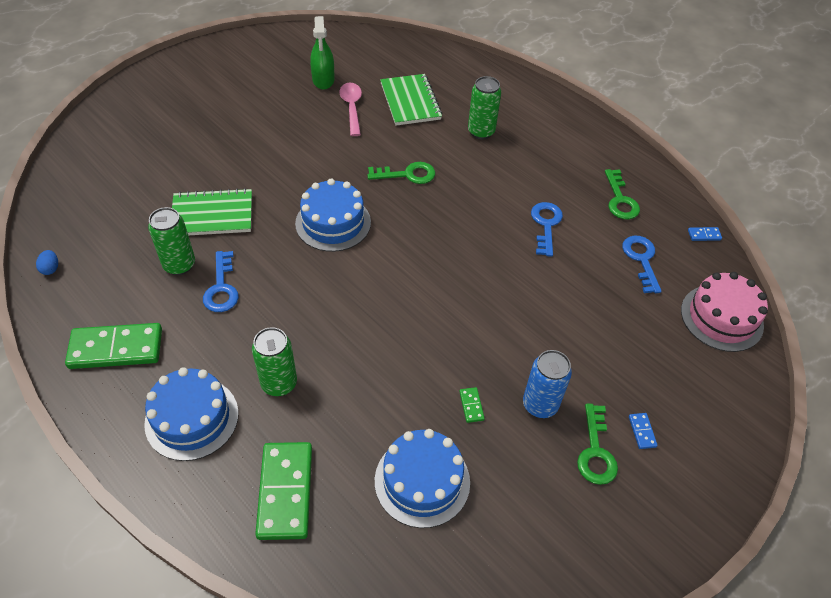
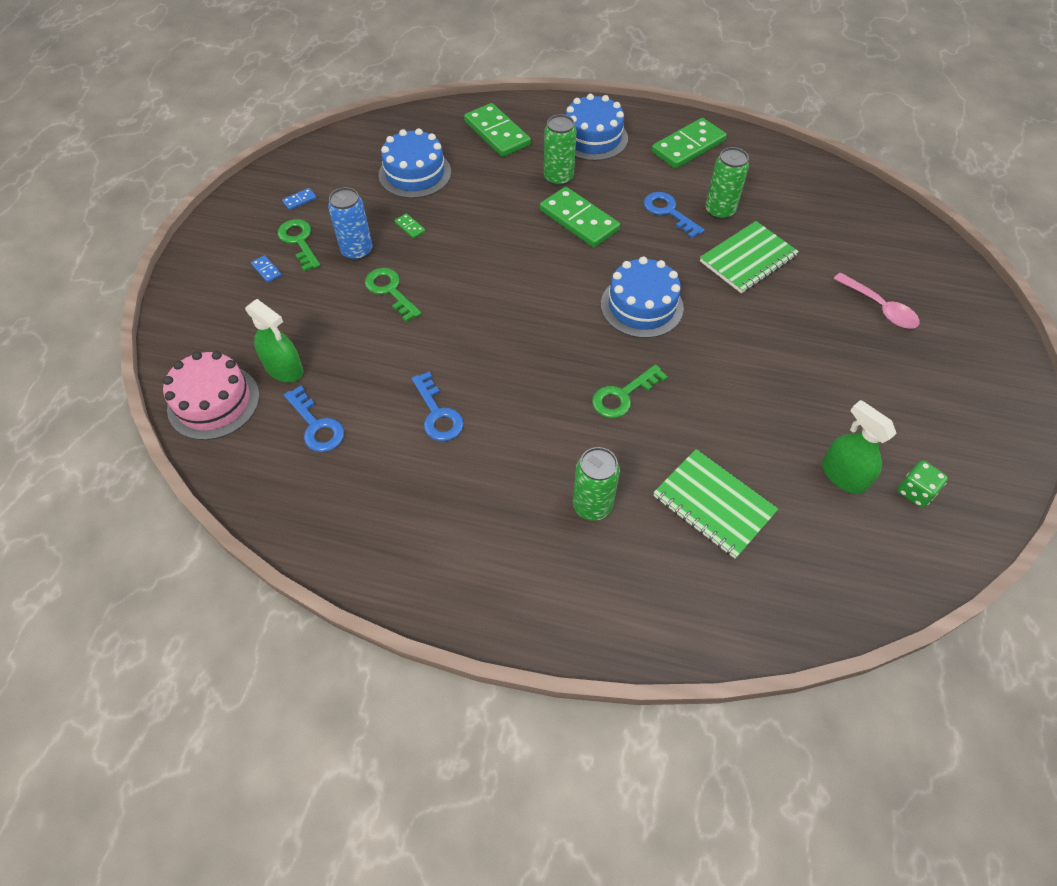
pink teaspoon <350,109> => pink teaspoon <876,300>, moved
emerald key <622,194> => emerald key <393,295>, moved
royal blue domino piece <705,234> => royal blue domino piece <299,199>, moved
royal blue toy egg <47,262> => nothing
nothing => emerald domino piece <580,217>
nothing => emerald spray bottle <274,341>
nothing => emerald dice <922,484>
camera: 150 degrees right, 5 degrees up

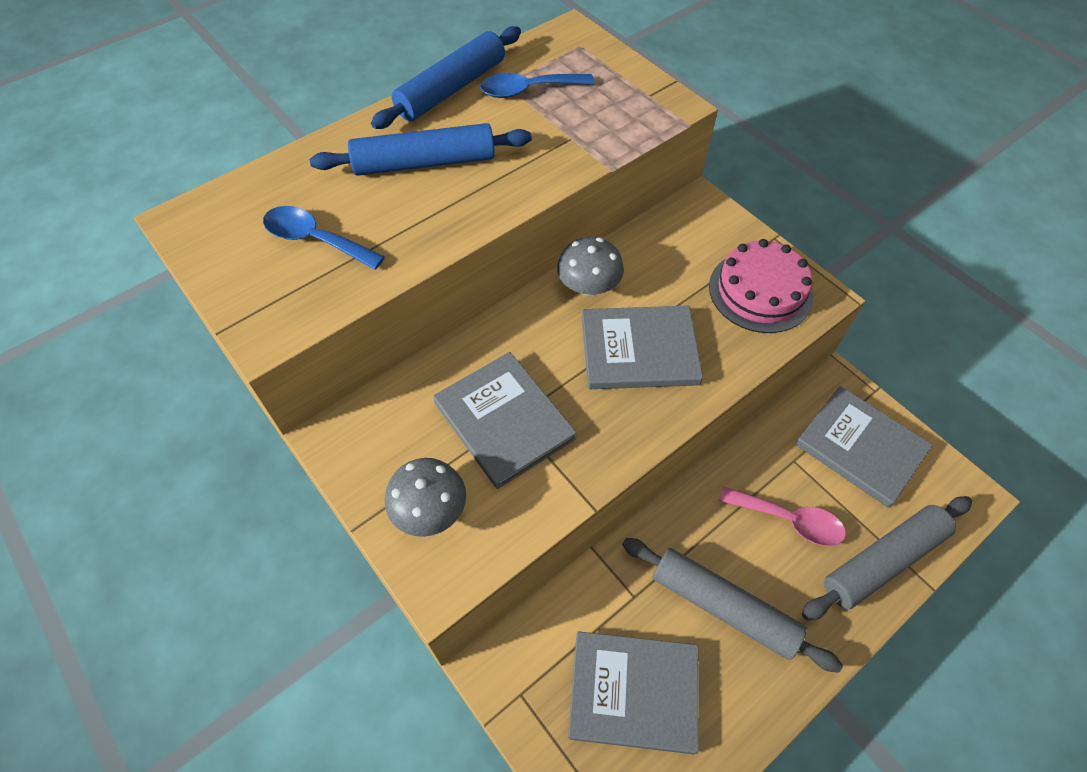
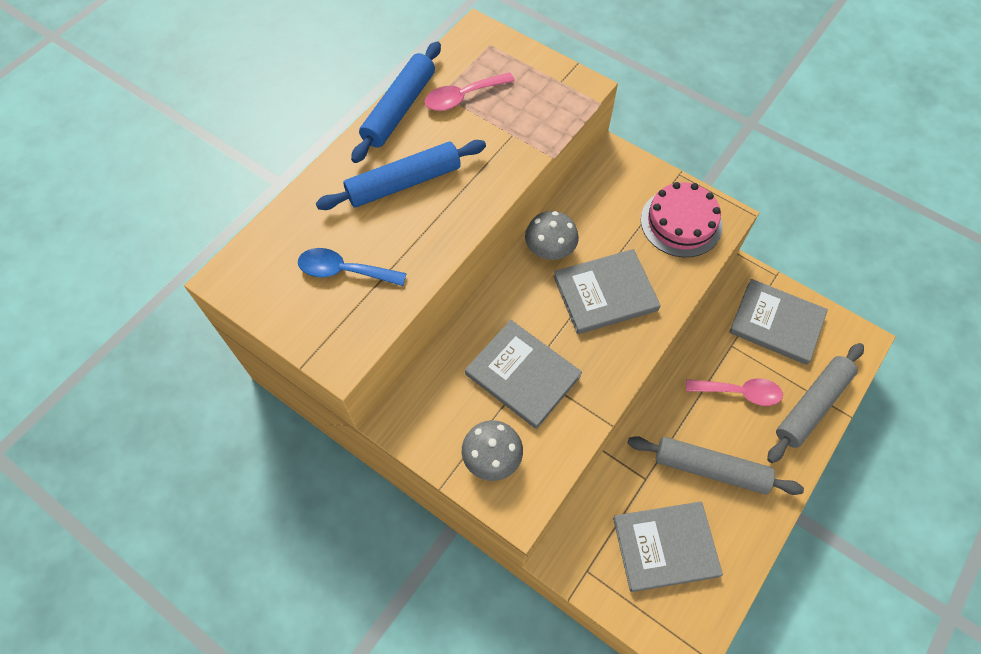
royal blue teaspoon <537,85> => pink teaspoon <470,91>
camera: 15 degrees left, 5 degrees up

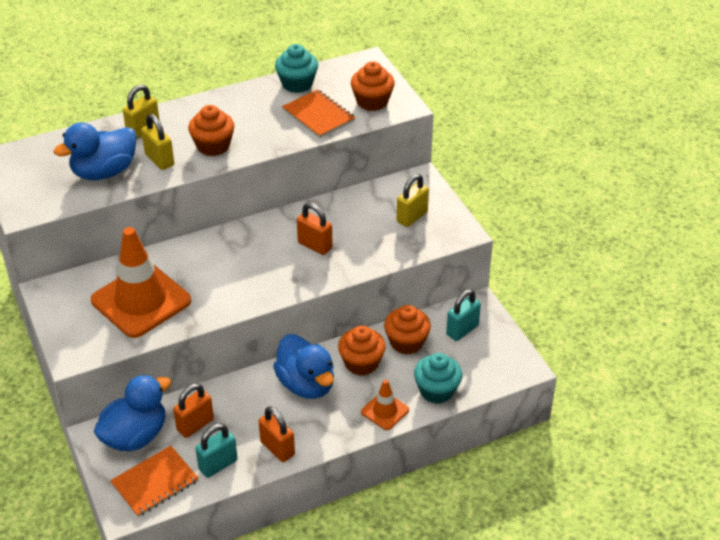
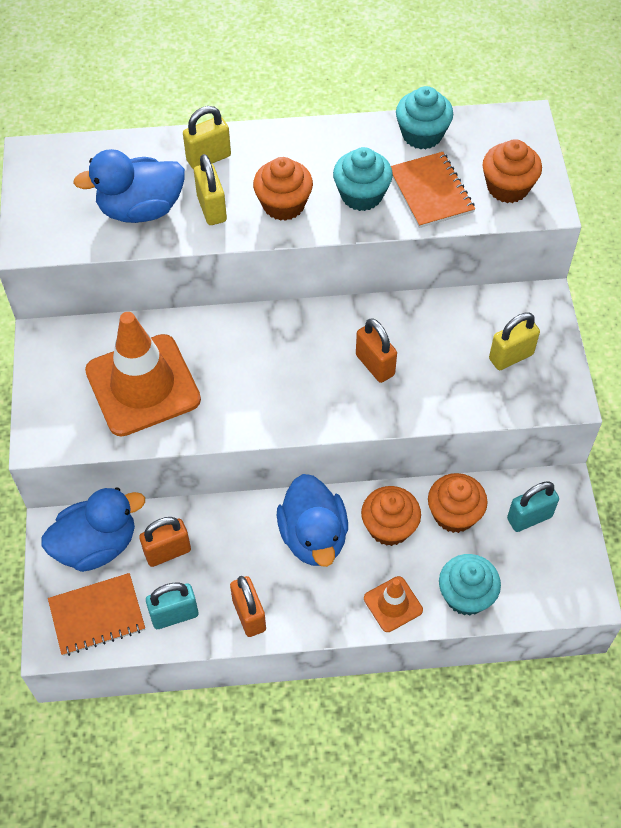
nothing => turquoise fairy cake <363,179>
camera: 20 degrees right, 15 degrees up

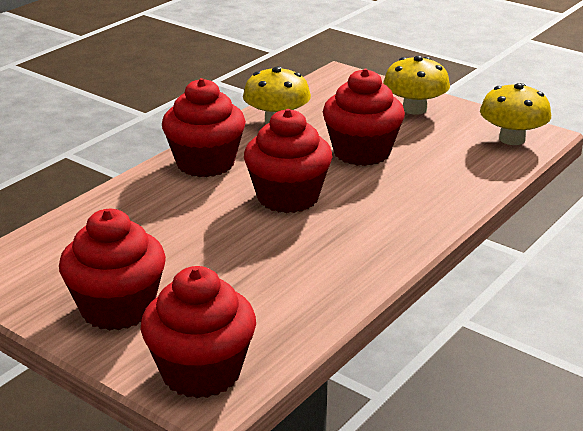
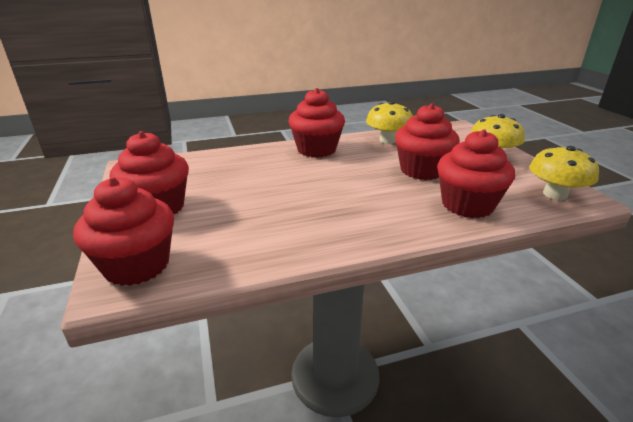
crimson fairy cake <288,161> => crimson fairy cake <476,173>, moved
camera: 35 degrees right, 0 degrees up

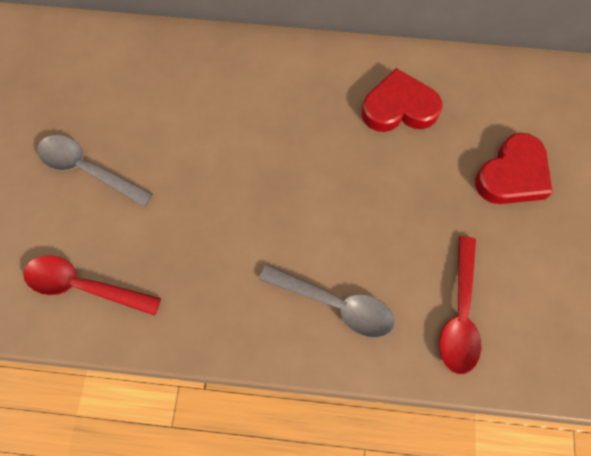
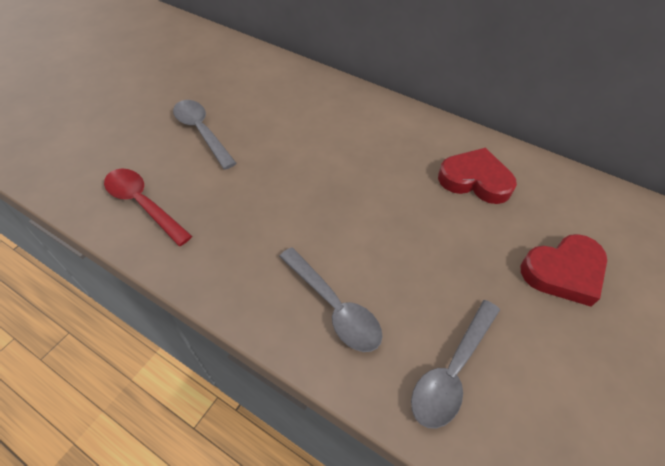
crimson teaspoon <460,305> => grey teaspoon <455,364>
camera: 25 degrees right, 15 degrees down

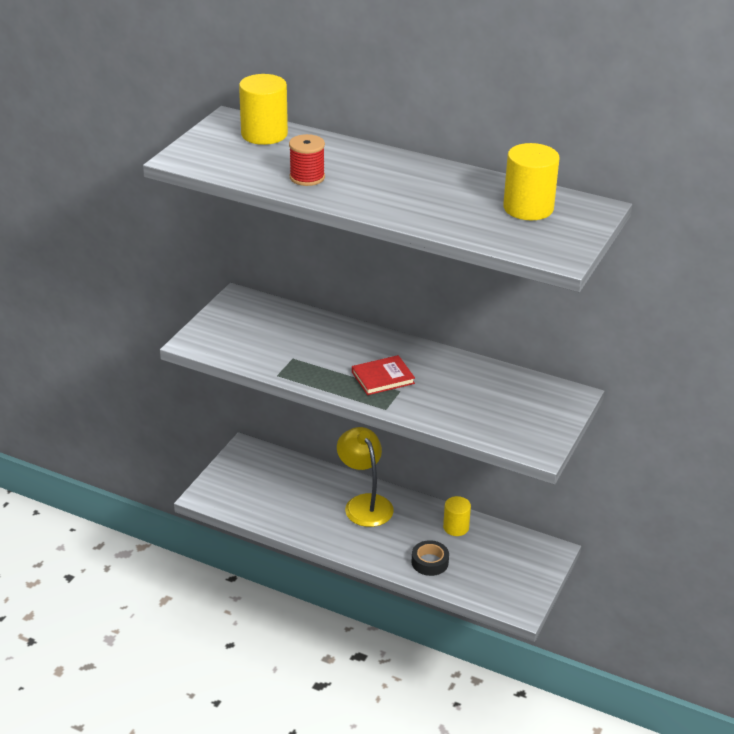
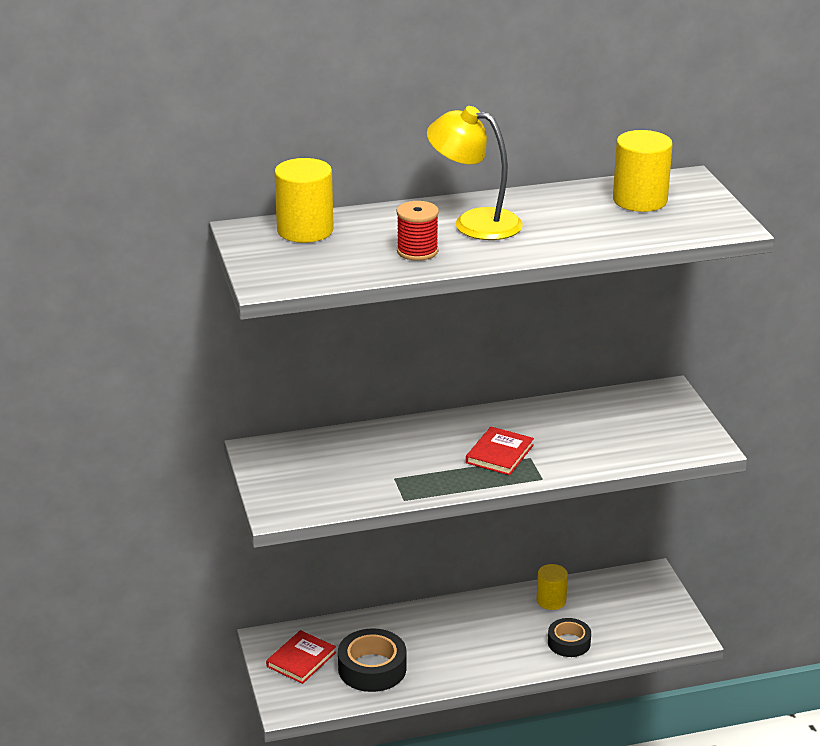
golden reading lamp <365,477> => golden reading lamp <475,173>, moved
nothing => ebony sticky tape <372,660>
nothing => crimson book <301,657>
camera: 40 degrees left, 5 degrees down

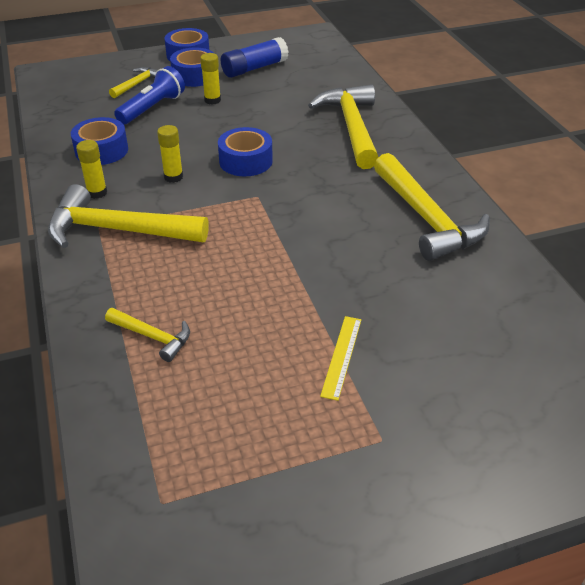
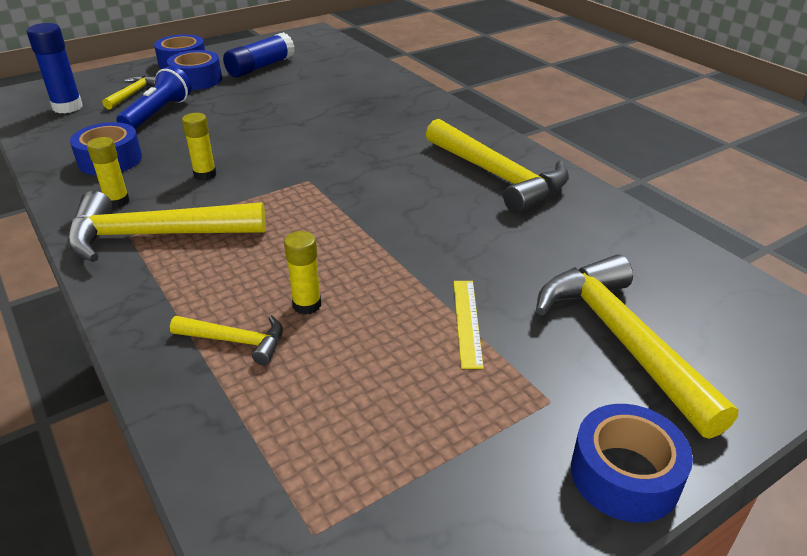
golden stick of glue <210,79> => golden stick of glue <302,273>, moved
golden hammer <343,126> => golden hammer <637,346>, moved
royal blue sticky tape <245,151> => royal blue sticky tape <632,463>, moved
nothing => royal blue stick of glue <55,68>
camera: 15 degrees left, 5 degrees down

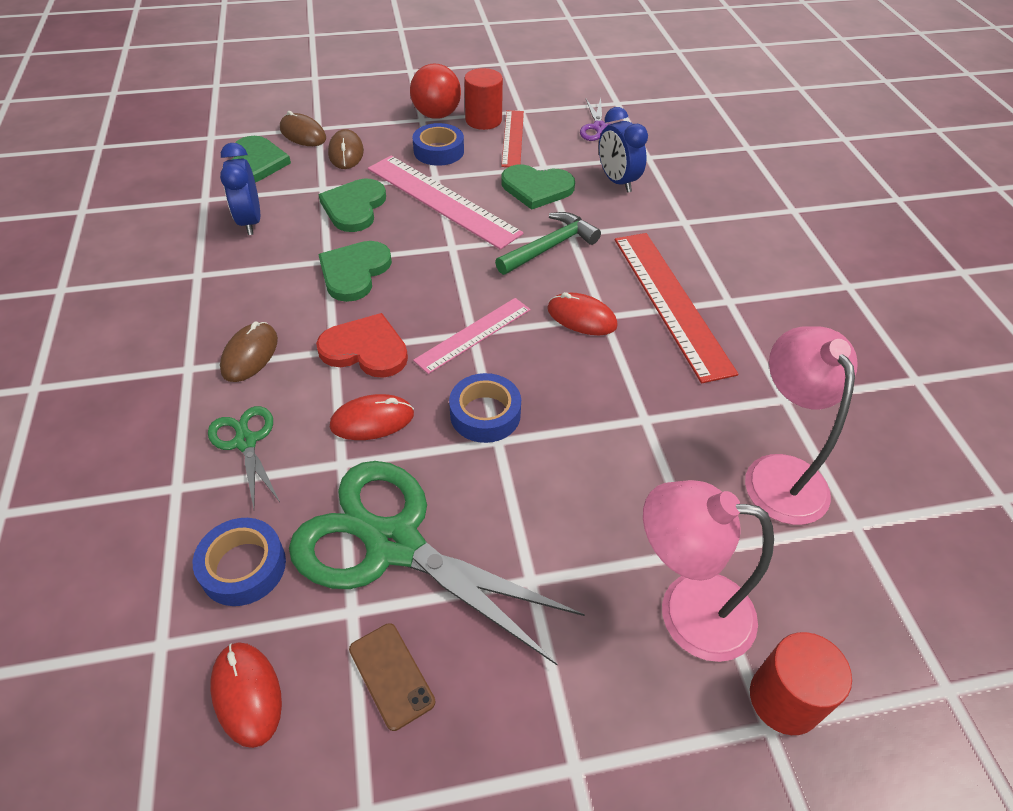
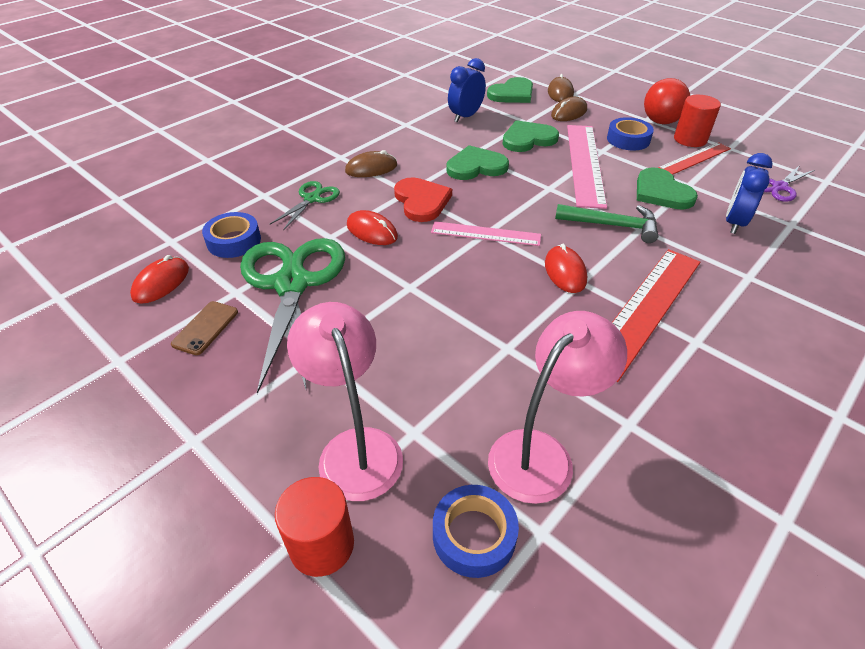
royal blue sticky tape <485,408> => royal blue sticky tape <476,531>, moved
camera: 55 degrees right, 5 degrees down

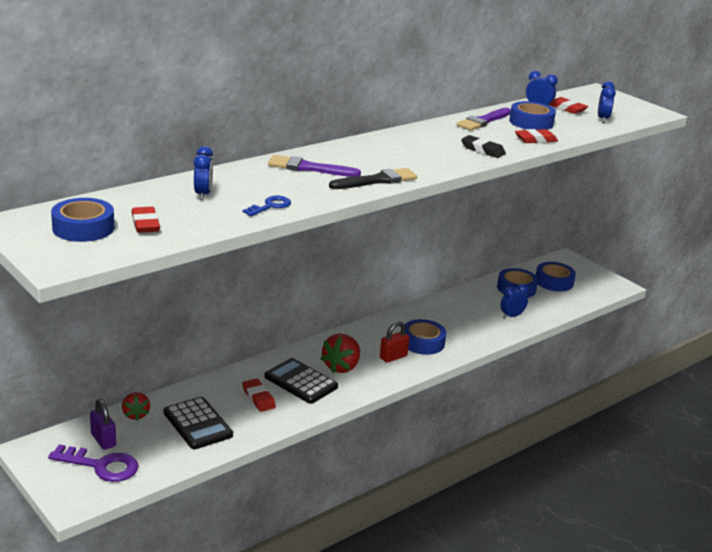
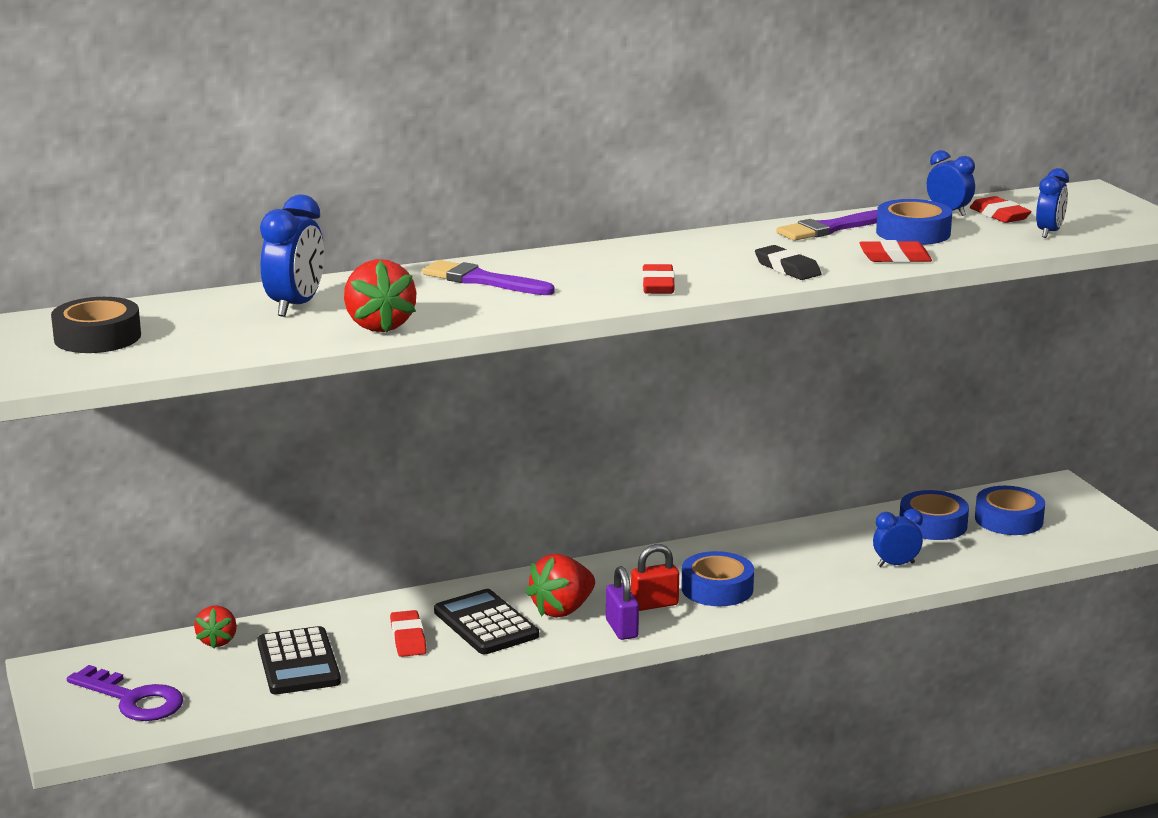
royal blue alarm clock <203,173> => royal blue alarm clock <292,255>, x1.56
ebony paintbrush <373,178> => nothing
royal blue key <267,206> => crimson berry <380,296>
royal blue sticky tape <82,220> => ebony sticky tape <96,325>
crimson gum eraser <145,220> => crimson gum eraser <658,279>, moved
violet padlock <103,424> => violet padlock <622,603>, moved
camera: 20 degrees right, 5 degrees down

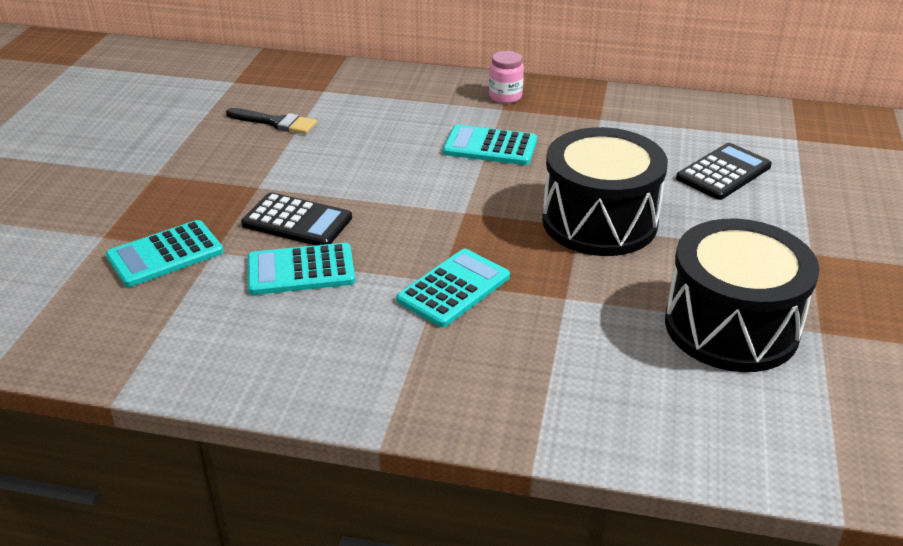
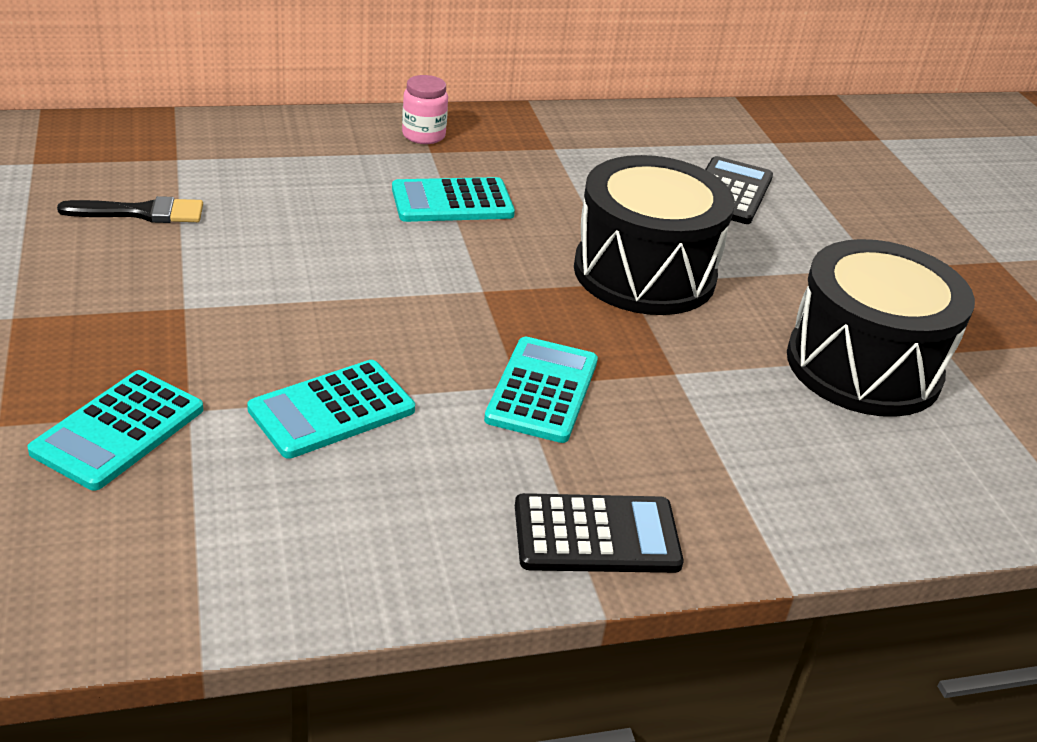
ebony calculator <296,218> => ebony calculator <599,533>, moved
camera: 30 degrees left, 0 degrees up

